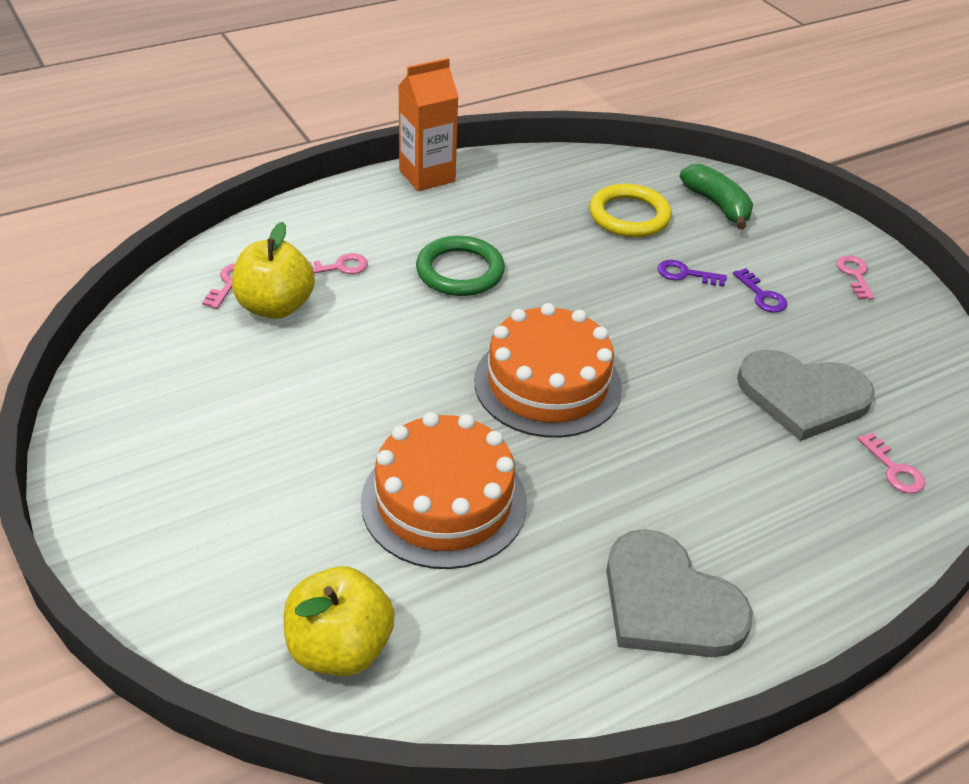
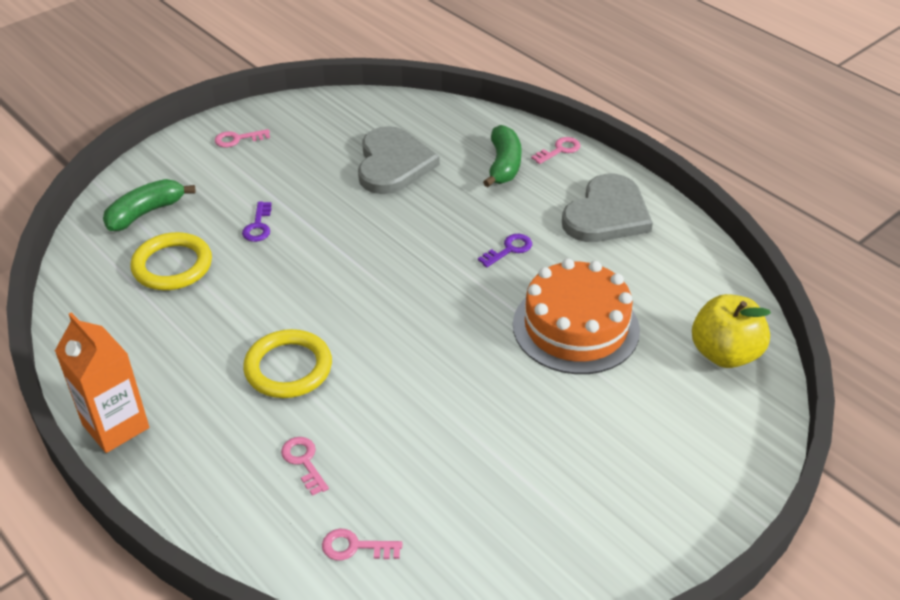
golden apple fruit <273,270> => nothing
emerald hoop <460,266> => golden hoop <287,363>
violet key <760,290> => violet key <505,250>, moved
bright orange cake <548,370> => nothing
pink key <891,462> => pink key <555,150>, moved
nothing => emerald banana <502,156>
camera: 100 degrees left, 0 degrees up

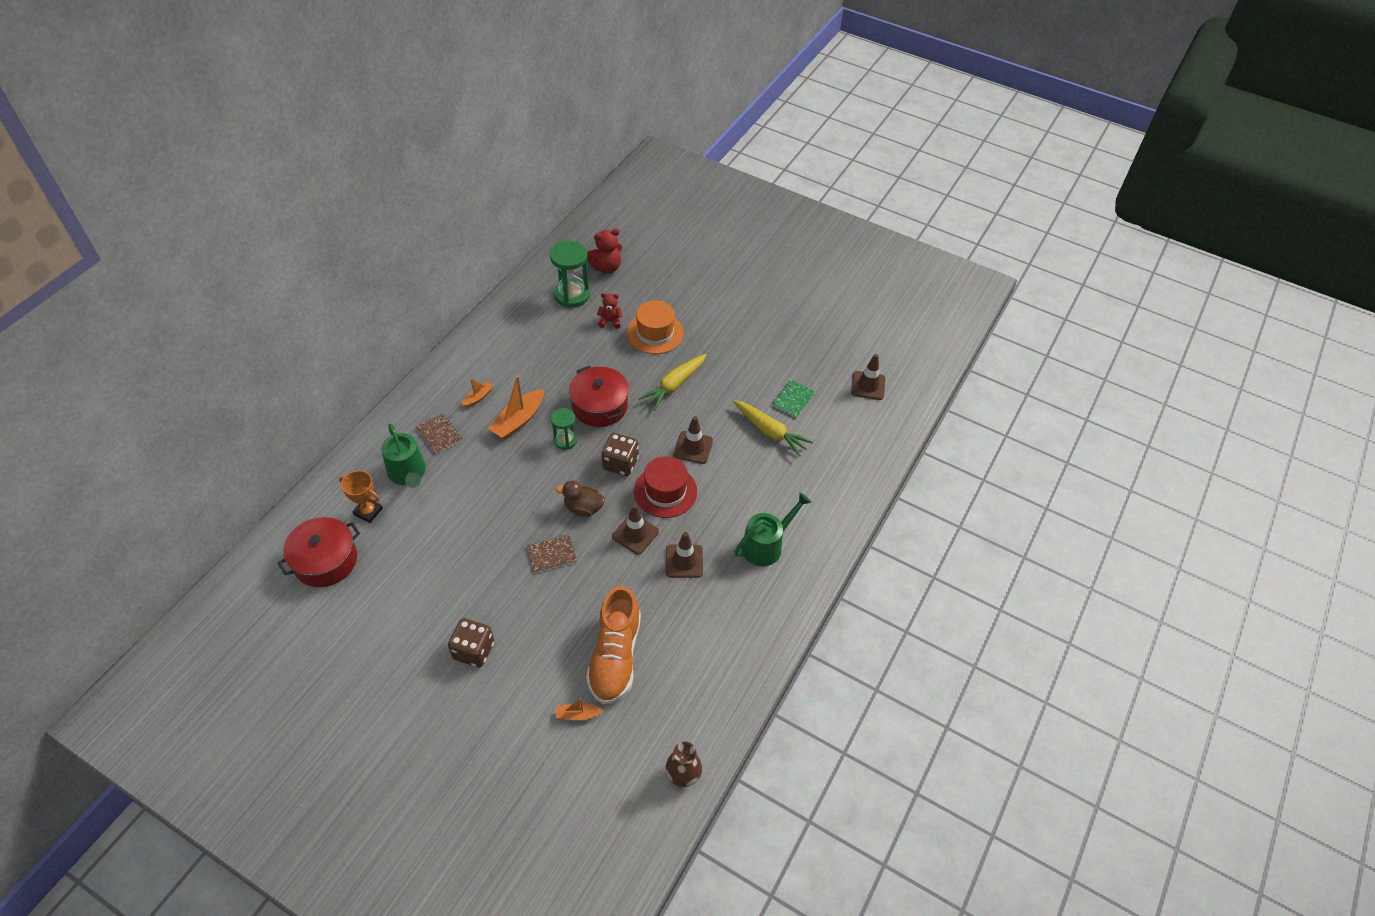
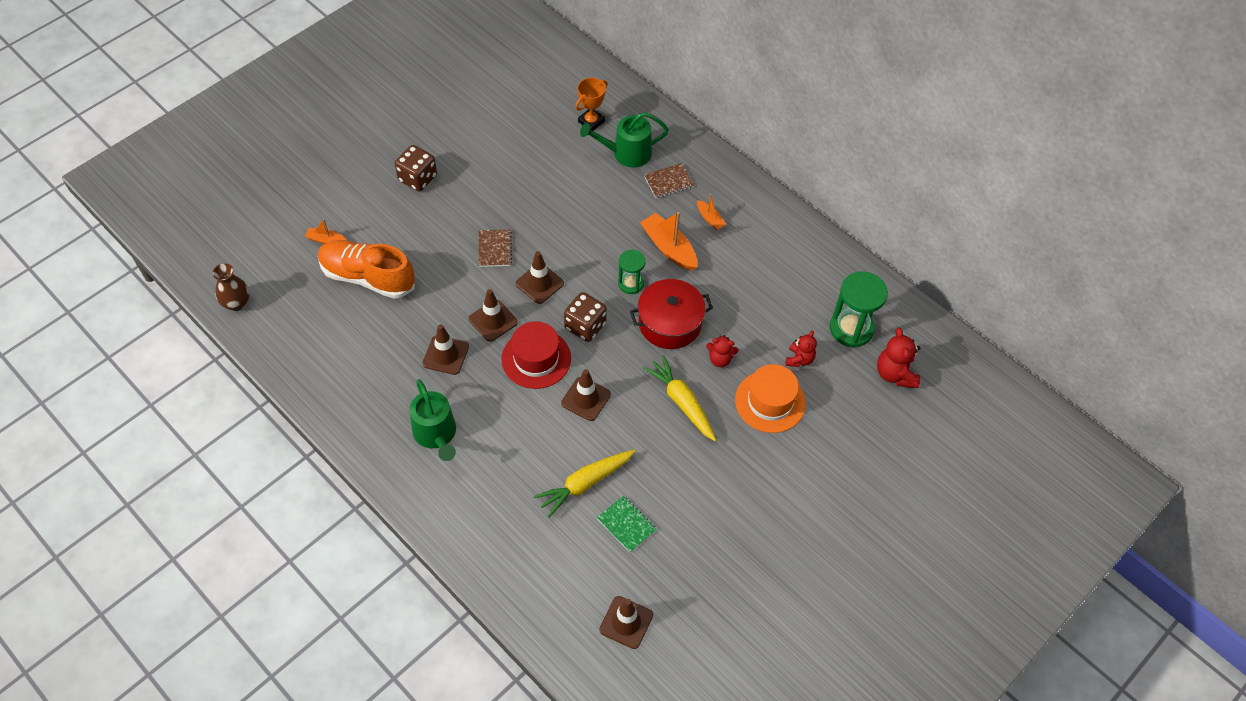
dark brown duck <580,498> => dark brown road cone <540,277>
crimson pot <318,552> => nothing
bright orange sailboat <579,709> => bright orange sailboat <325,231>, 90 degrees counterclockwise
nothing => crimson teddy bear <722,351>
camera: 105 degrees right, 5 degrees up

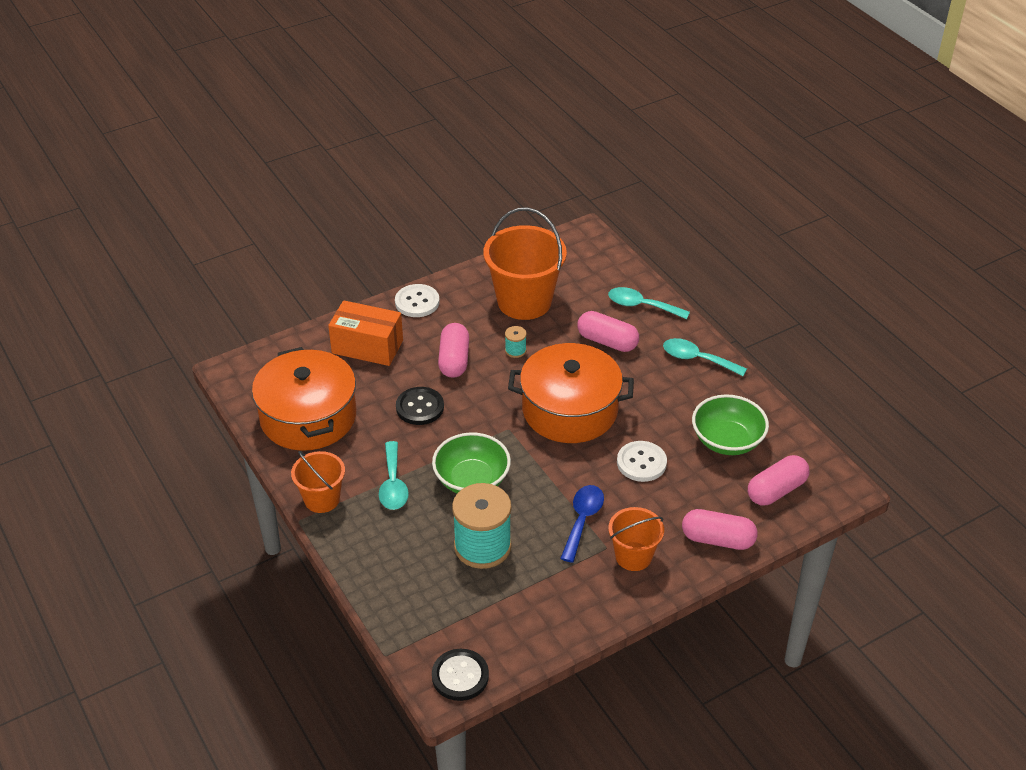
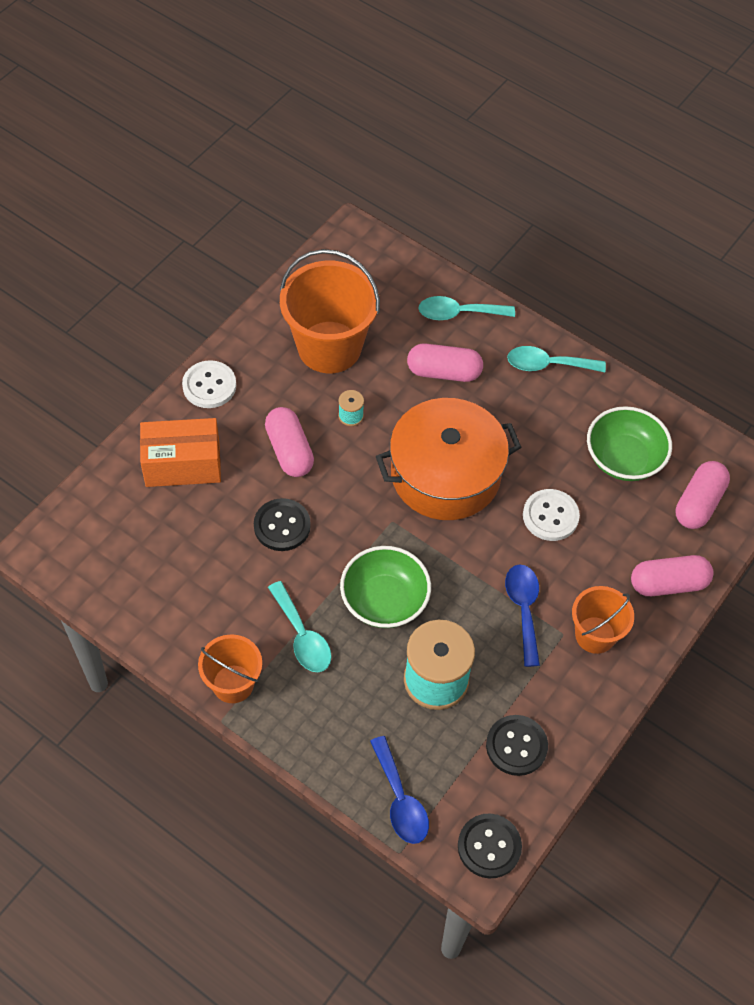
bright orange pot <304,399> => nothing
nothing => ebony button <517,745>
nothing => royal blue teaspoon <399,790>
camera: 25 degrees left, 15 degrees up

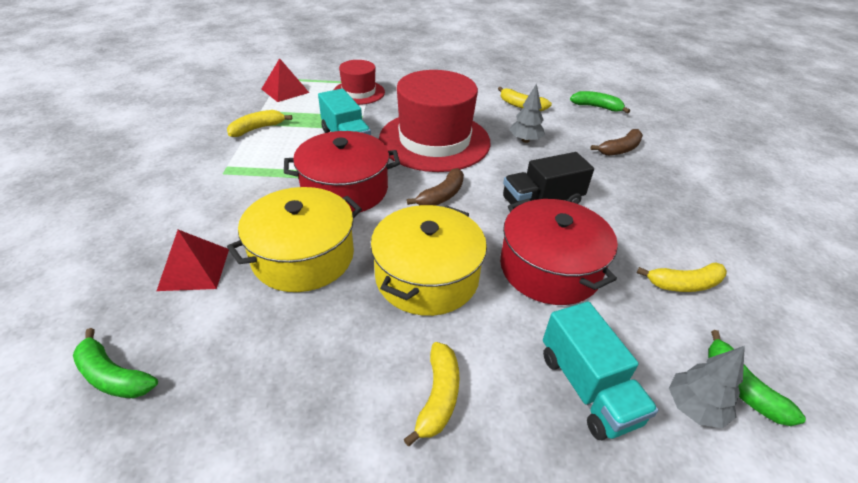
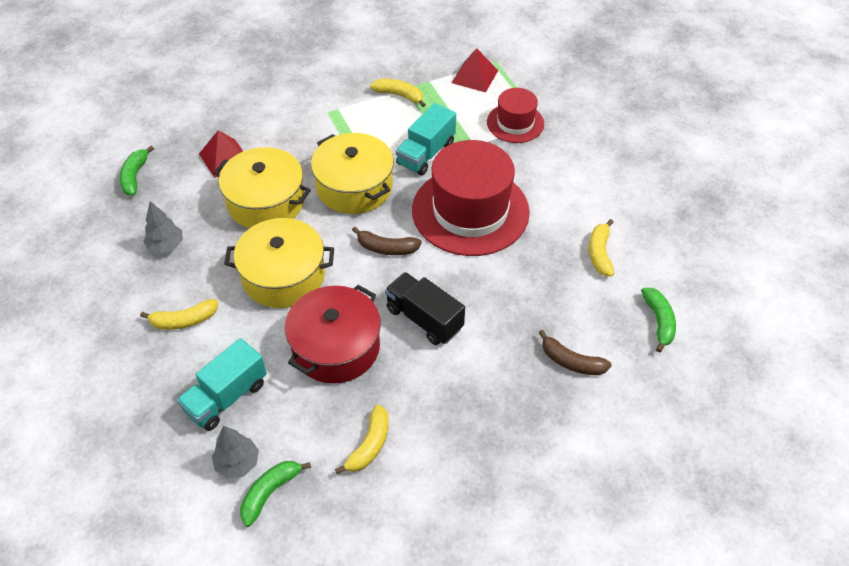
grey fir tree <527,113> => grey fir tree <163,227>, moved
crimson pot <342,171> => golden pot <352,173>
golden banana <682,277> => golden banana <362,440>, 120 degrees counterclockwise
camera: 65 degrees right, 10 degrees up

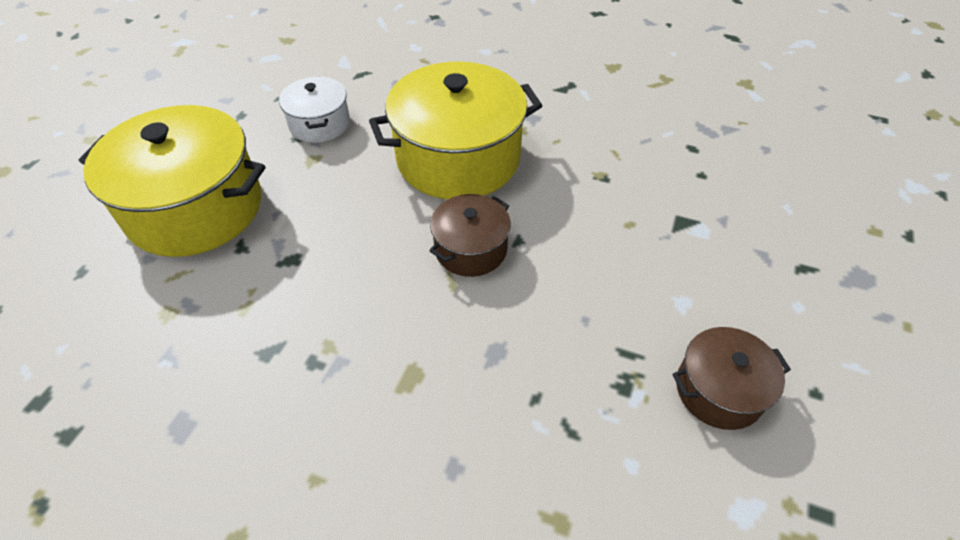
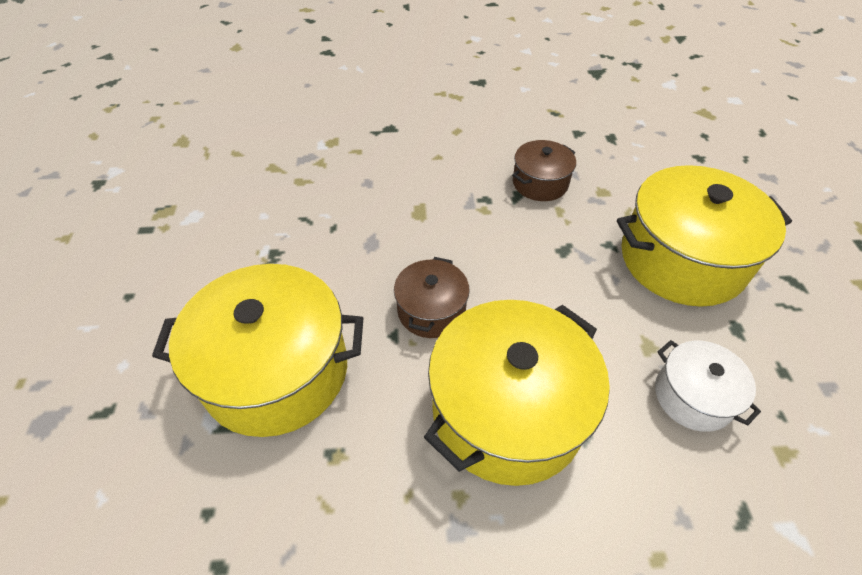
dark brown pot <732,378> => dark brown pot <544,170>, moved
nothing => golden pot <257,350>
camera: 155 degrees right, 0 degrees up

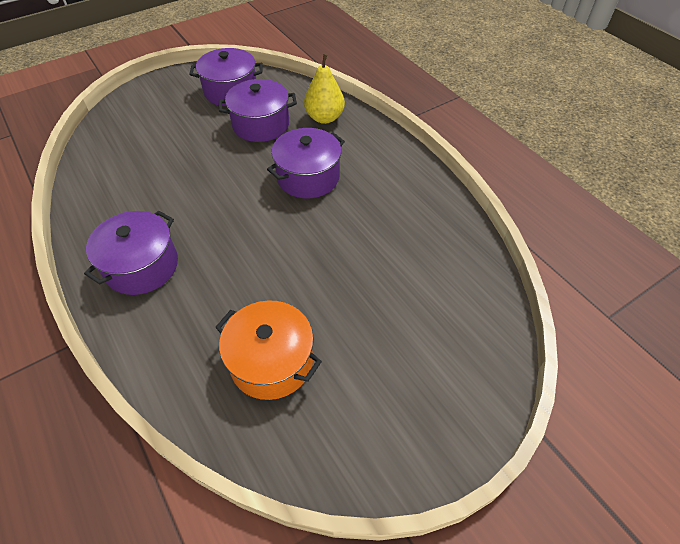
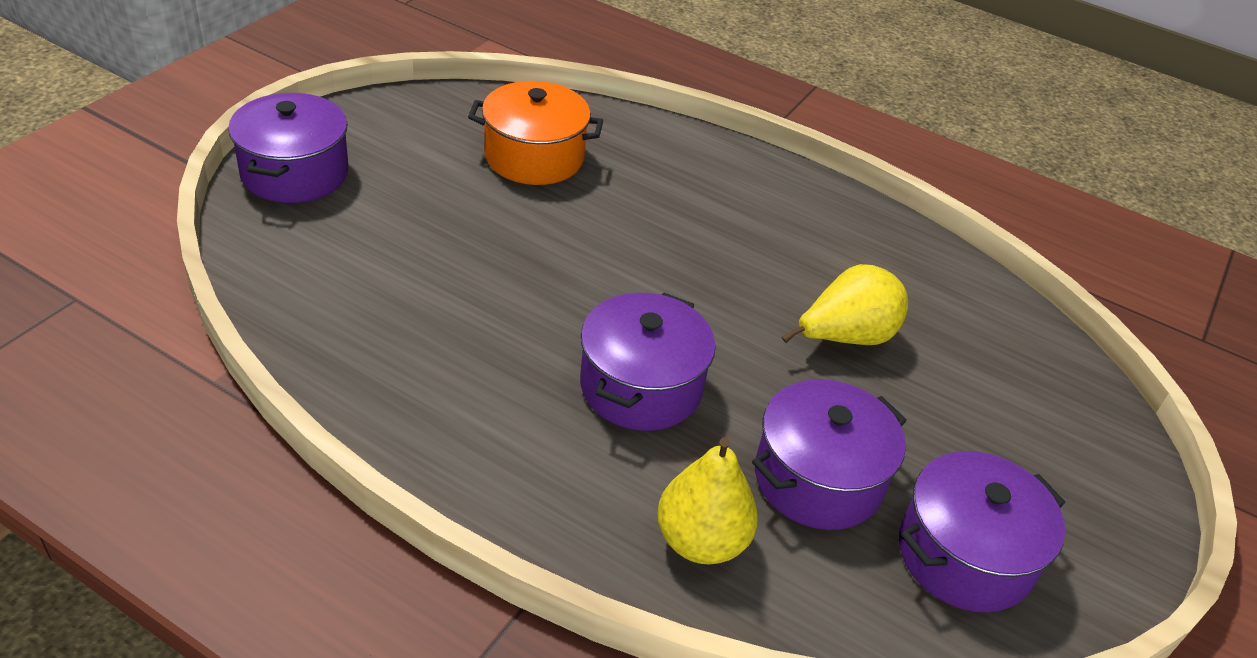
violet pot <131,253> => violet pot <288,148>, moved
nothing => golden pear <845,304>
camera: 150 degrees right, 10 degrees down

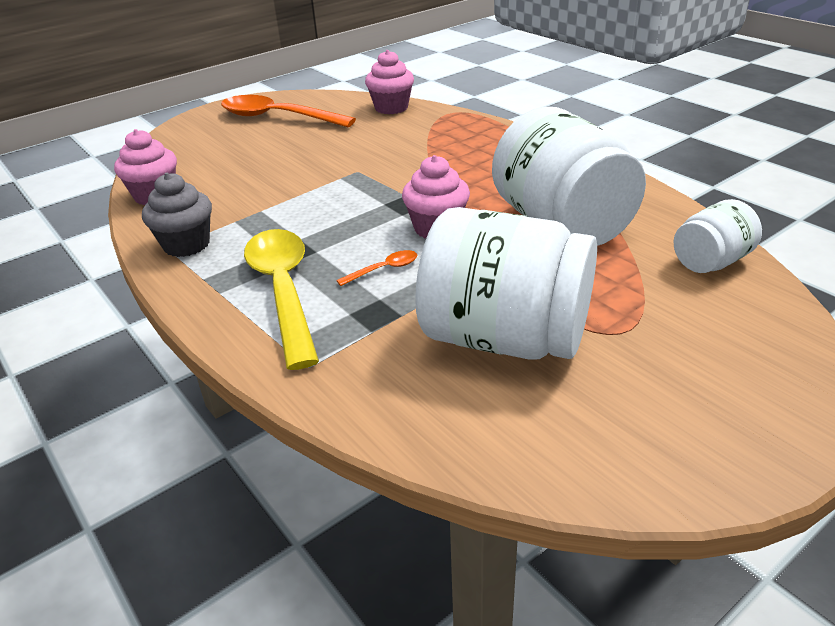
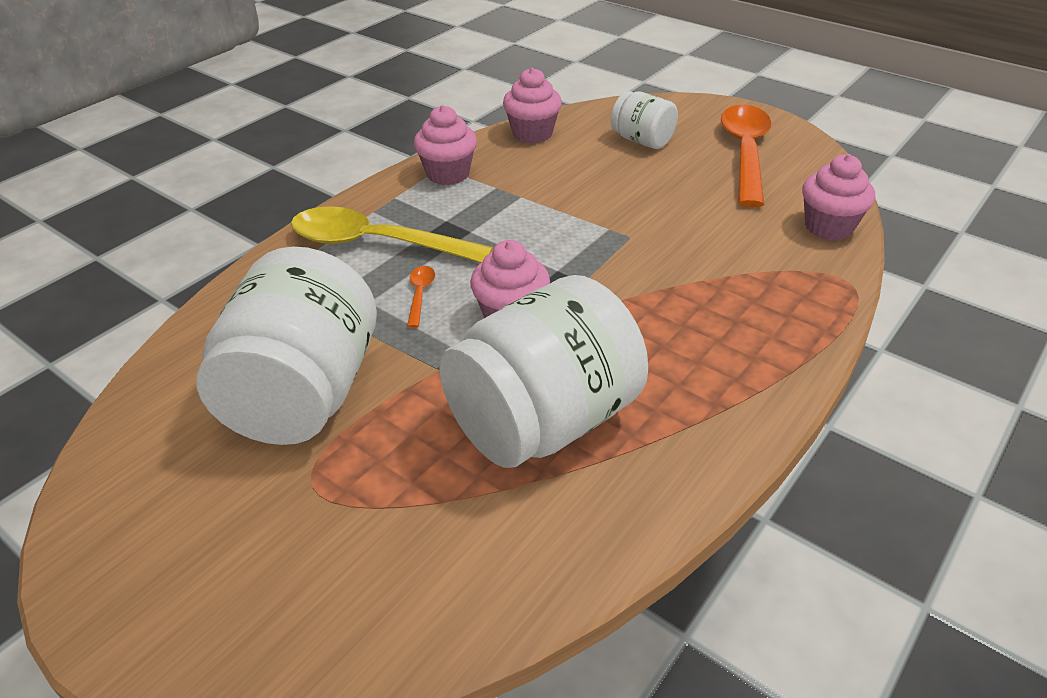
grey fairy cake <177,215> => pink fairy cake <445,145>
pure white jam jar <718,236> => pure white jam jar <644,120>, moved
golden teaspoon <281,299> => golden teaspoon <392,234>, 135 degrees counterclockwise
bright orange teaspoon <376,268> => bright orange teaspoon <421,297>, 135 degrees counterclockwise
camera: 75 degrees right, 5 degrees up

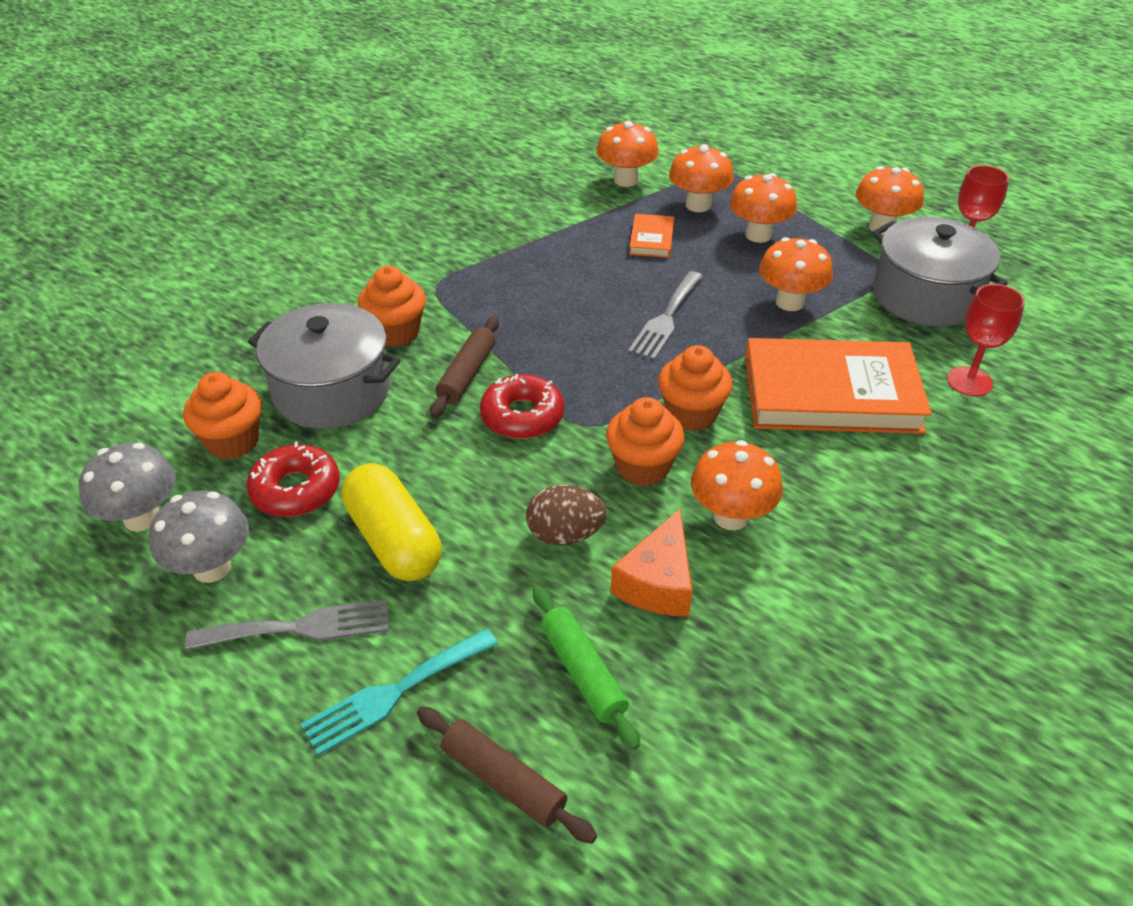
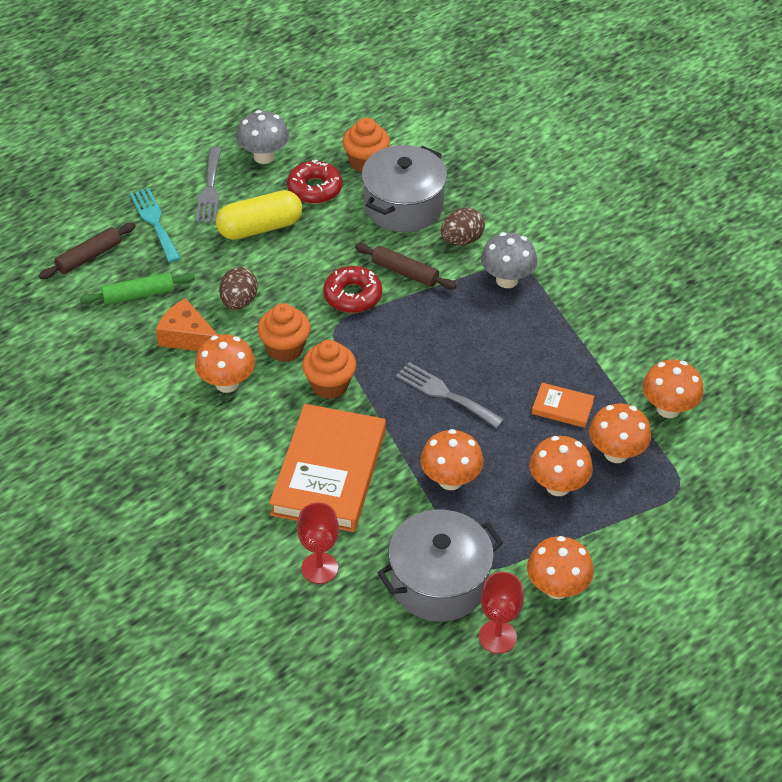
bright orange fairy cake <392,306> => dark brown toy egg <463,226>
grey toadstool <127,487> => grey toadstool <509,260>, moved
camera: 100 degrees right, 5 degrees up

